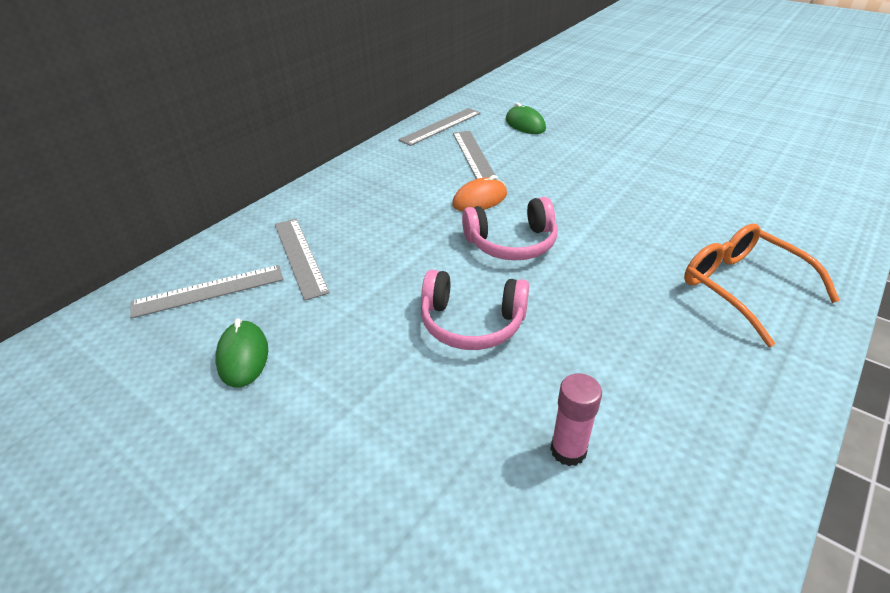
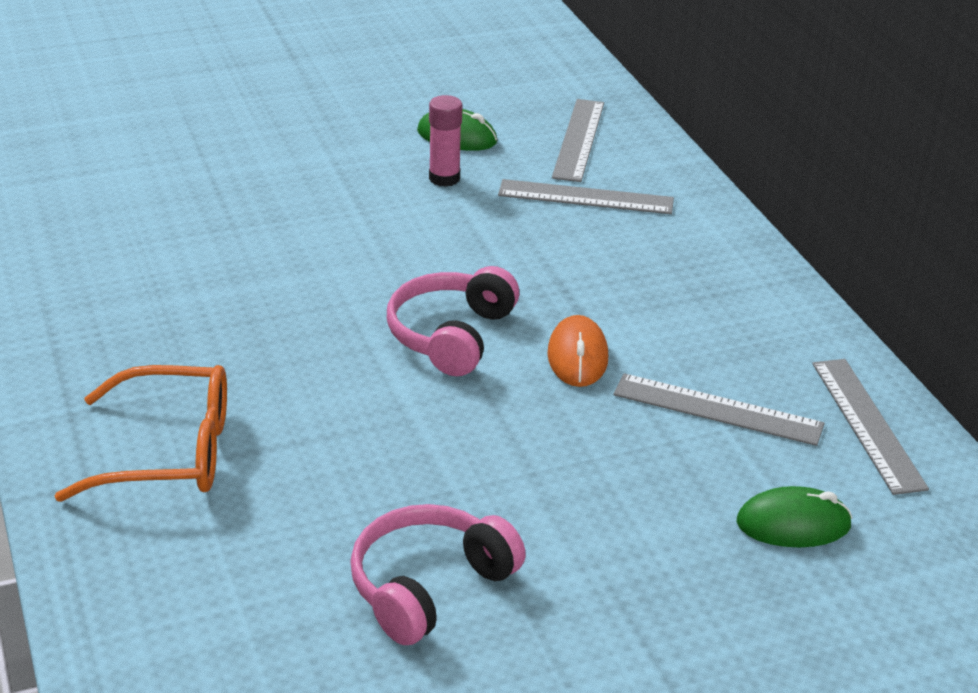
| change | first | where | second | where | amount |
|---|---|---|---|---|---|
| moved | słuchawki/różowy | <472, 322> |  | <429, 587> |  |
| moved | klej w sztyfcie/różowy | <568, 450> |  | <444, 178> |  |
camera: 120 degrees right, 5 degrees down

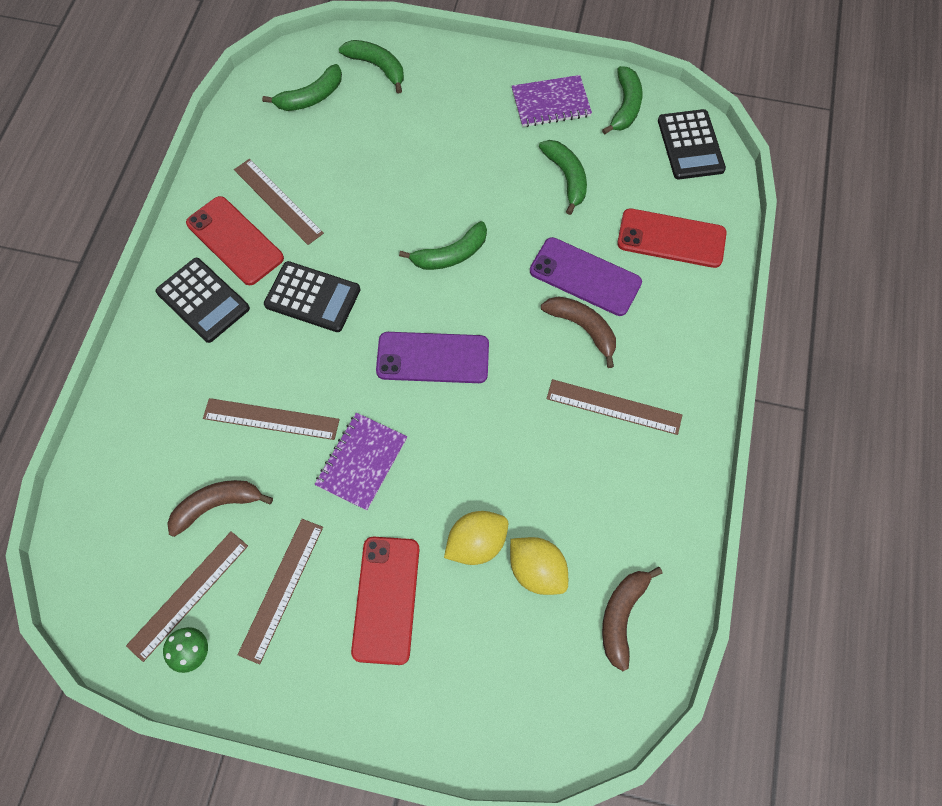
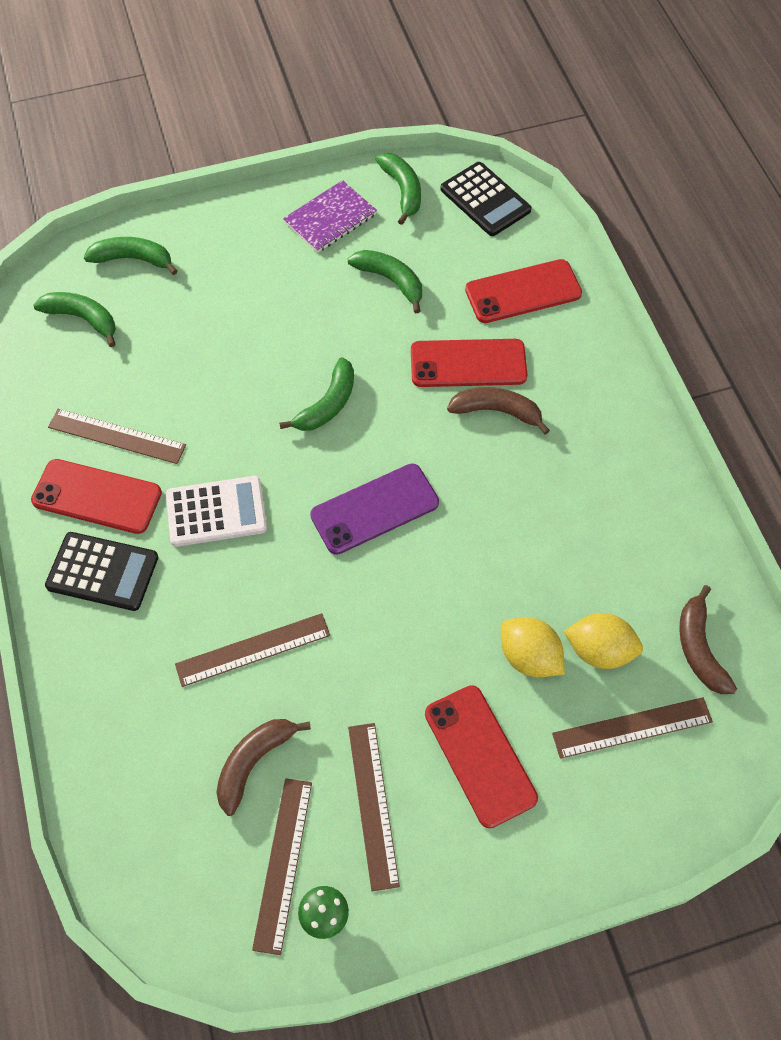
| change | first | where | second | where | amount |
|---|---|---|---|---|---|
| turned | banan/zielony | <311, 97> |  | <83, 319> | 90 degrees counterclockwise |
| recoloured | kalkulator/czarny | <312, 297> | kalkulator/biały | <216, 512> |  |
| removed | zeszyt/fioletowy | <362, 462> |  |  |  |
| turned | cytryna/żółty | <476, 543> |  | <529, 657> | 75 degrees counterclockwise |
| recoloured | telefon/fioletowy | <585, 277> | telefon/czerwony | <468, 363> |  |
| moved | linijka/brązowy | <614, 407> |  | <632, 727> |  |
camera: 30 degrees left, 5 degrees down

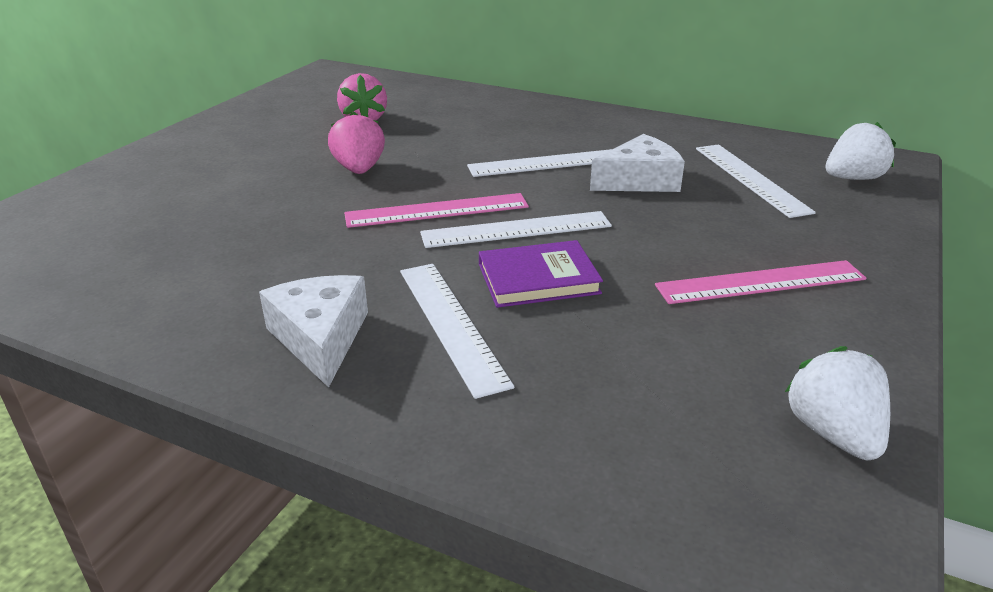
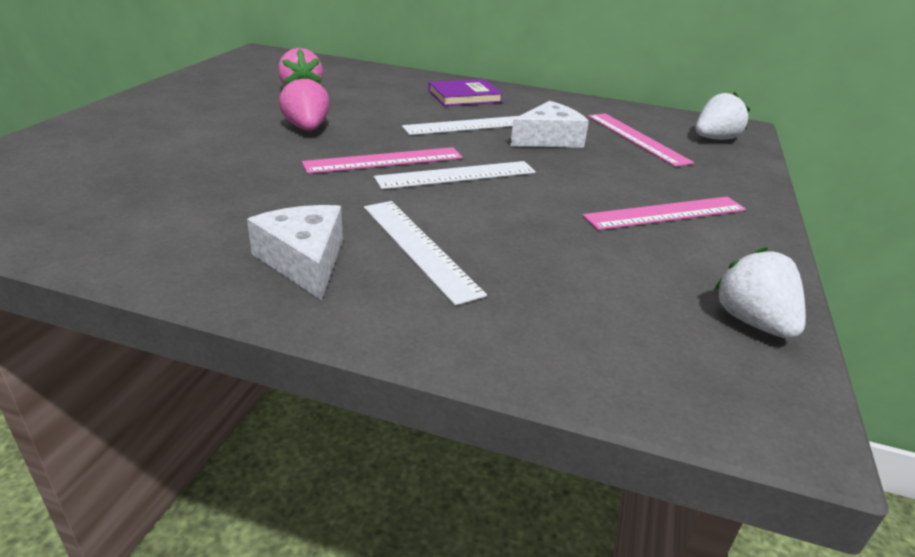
| change | first | where | second | where | amount |
|---|---|---|---|---|---|
| moved | książka/fioletowy | <538, 279> |  | <464, 96> |  |
| recoloured | linijka/biały | <750, 179> | linijka/różowy | <636, 138> |  |
camera: 10 degrees left, 0 degrees up

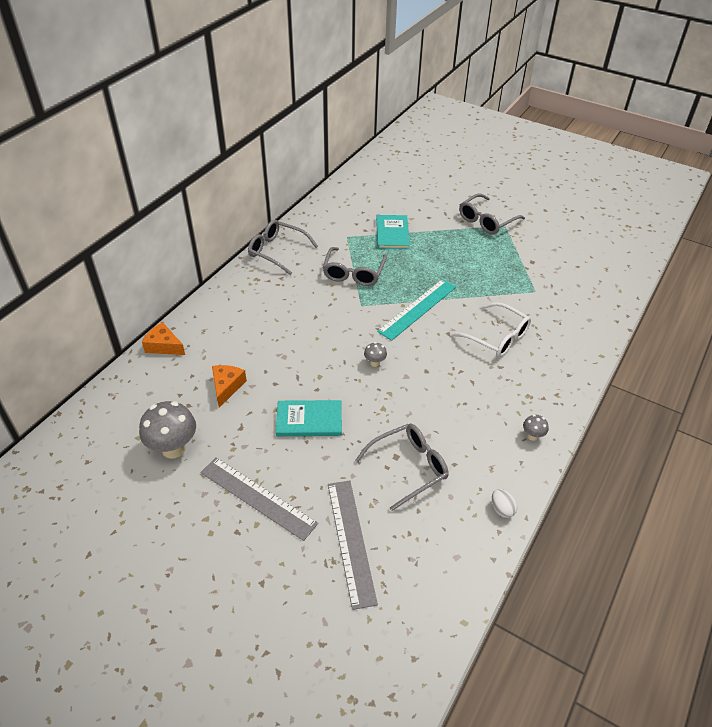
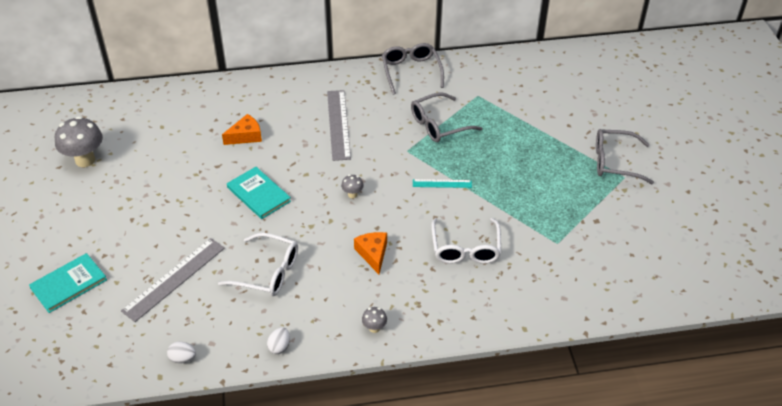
| change | first | where | second | where | amount |
|---|---|---|---|---|---|
| moved | grzyb/szary | <173, 449> |  | <85, 160> |  |
| moved | ser/pomarańczowy | <164, 346> |  | <373, 254> |  |
| moved | linijka/szary | <258, 497> |  | <338, 124> |  |
| recoloured | okulary/szary | <408, 467> | okulary/biały | <267, 272> |  |
| moved | książka/turkusowy | <392, 233> |  | <69, 284> |  |
| resized | linijka/turkusowy | <417, 309> |  | <442, 183> | x0.54 |
| added |  |  | jajko/biały | <182, 358> |  |
camera: 50 degrees right, 0 degrees up

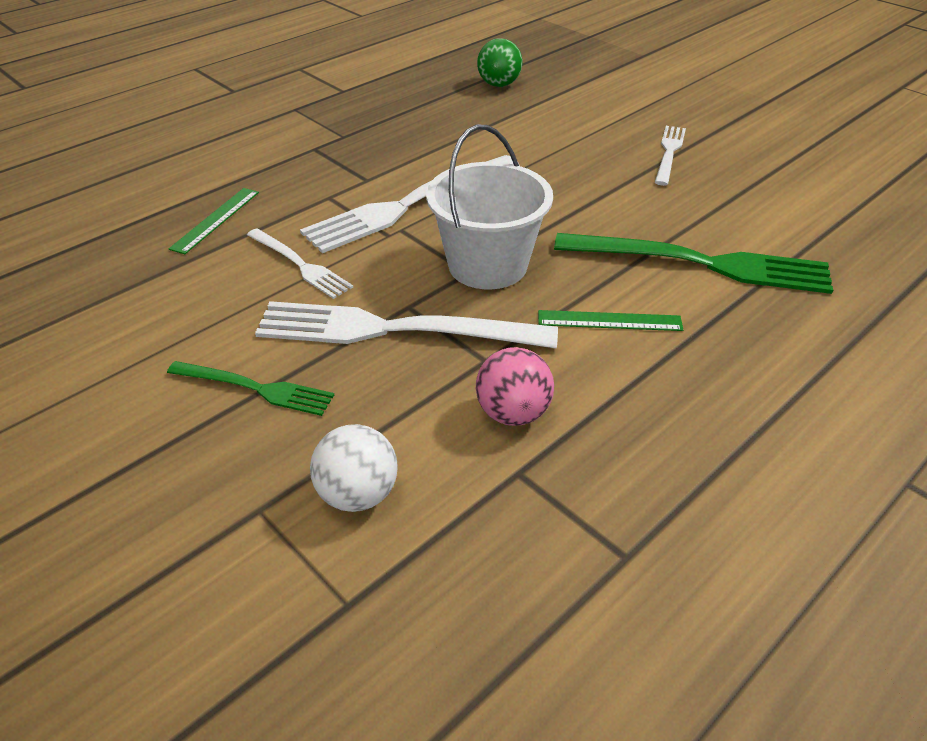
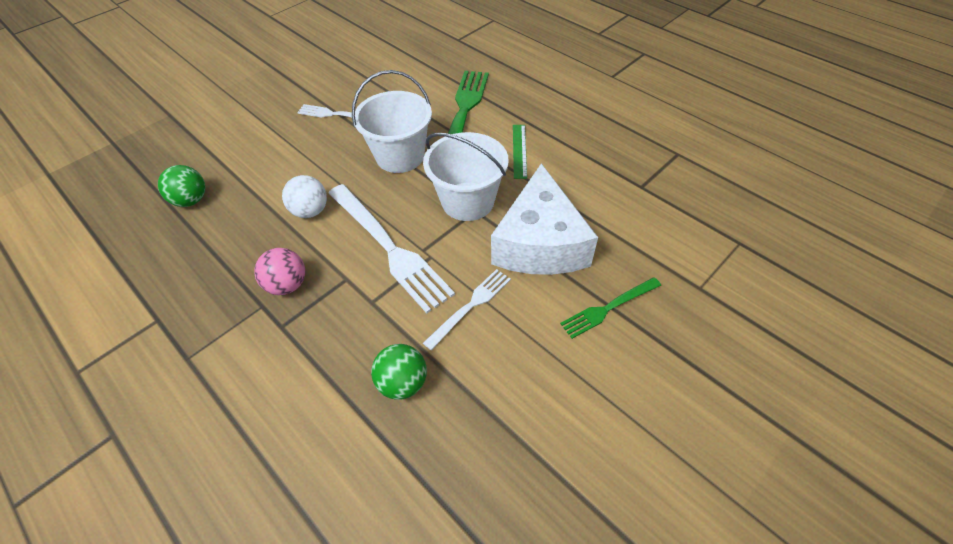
| change | first | where | second | where | amount |
|---|---|---|---|---|---|
| turned | widelec/zielony | <255, 388> |  | <608, 308> | 135 degrees counterclockwise |
| replaced | linijka/zielony | <215, 220> | piłka/zielony | <403, 383> |  |
| replaced | widelec/biały | <394, 329> | ser/biały | <539, 243> |  |
| moved | piłka/biały | <358, 494> |  | <310, 211> |  |
| moved | piłka/różowy | <513, 413> |  | <287, 285> |  |
| added |  |  | wiadro/biały | <400, 156> |  |
camera: 90 degrees left, 10 degrees up

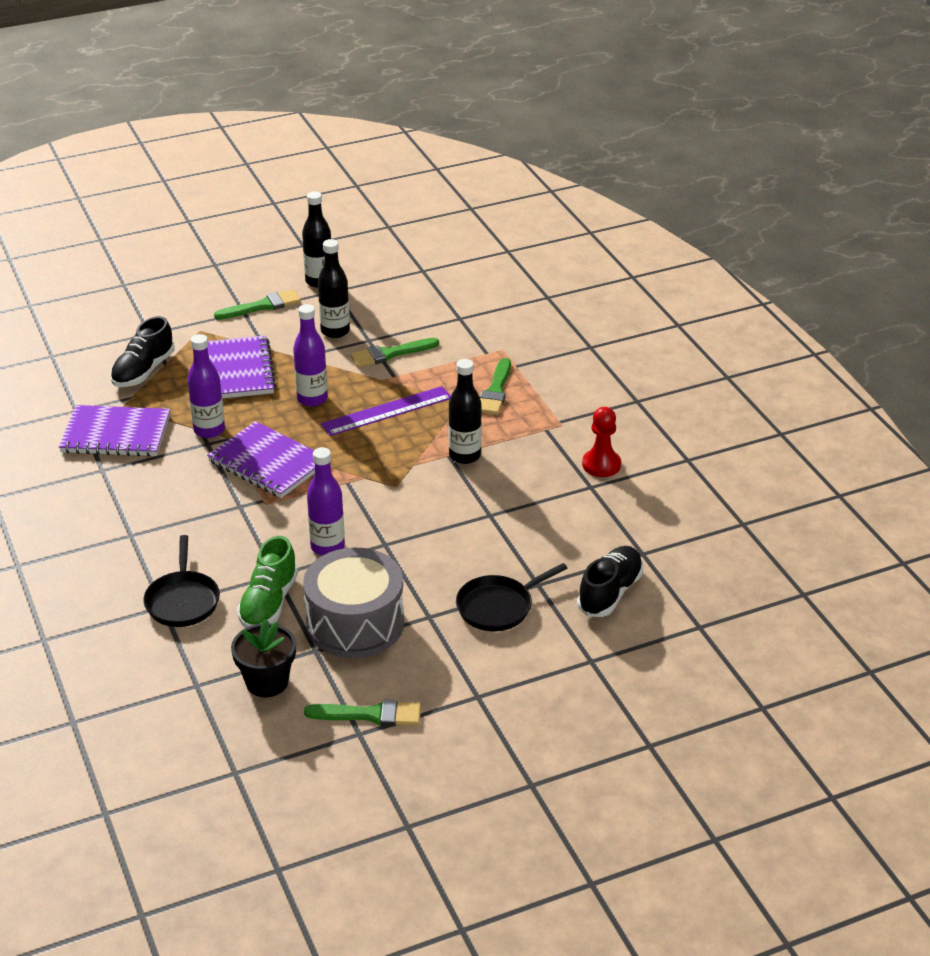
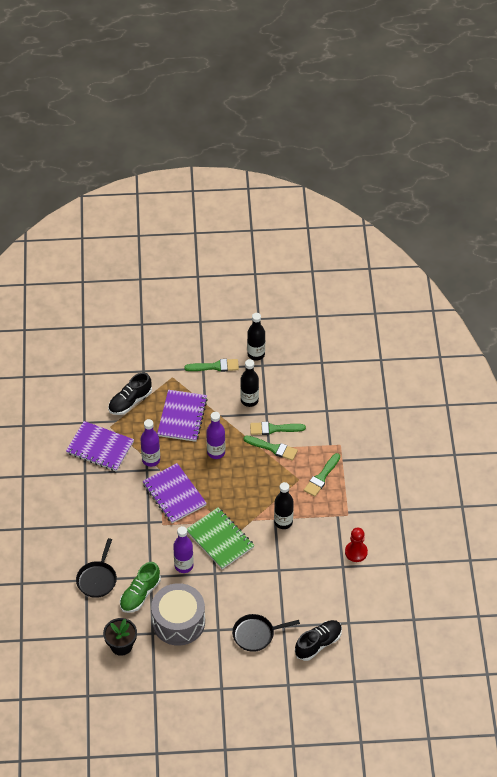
| change | first | where | second | where | amount |
|---|---|---|---|---|---|
| moved | pędzel/zielony | <370, 715> |  | <273, 448> |  |
| removed | linijka/fioletowy | <387, 411> |  |  |  |
| added |  |  | zeszyt/zielony | <220, 539> |  |
camera: 20 degrees right, 15 degrees up

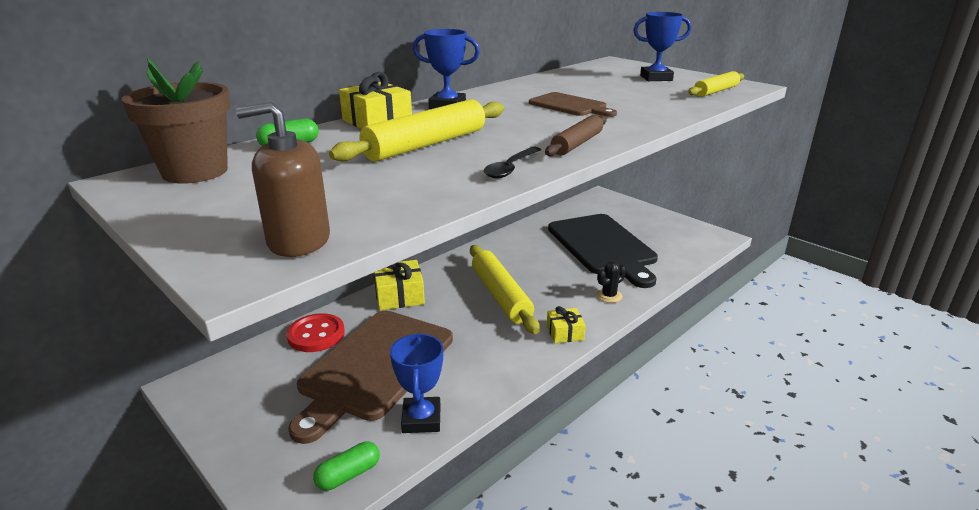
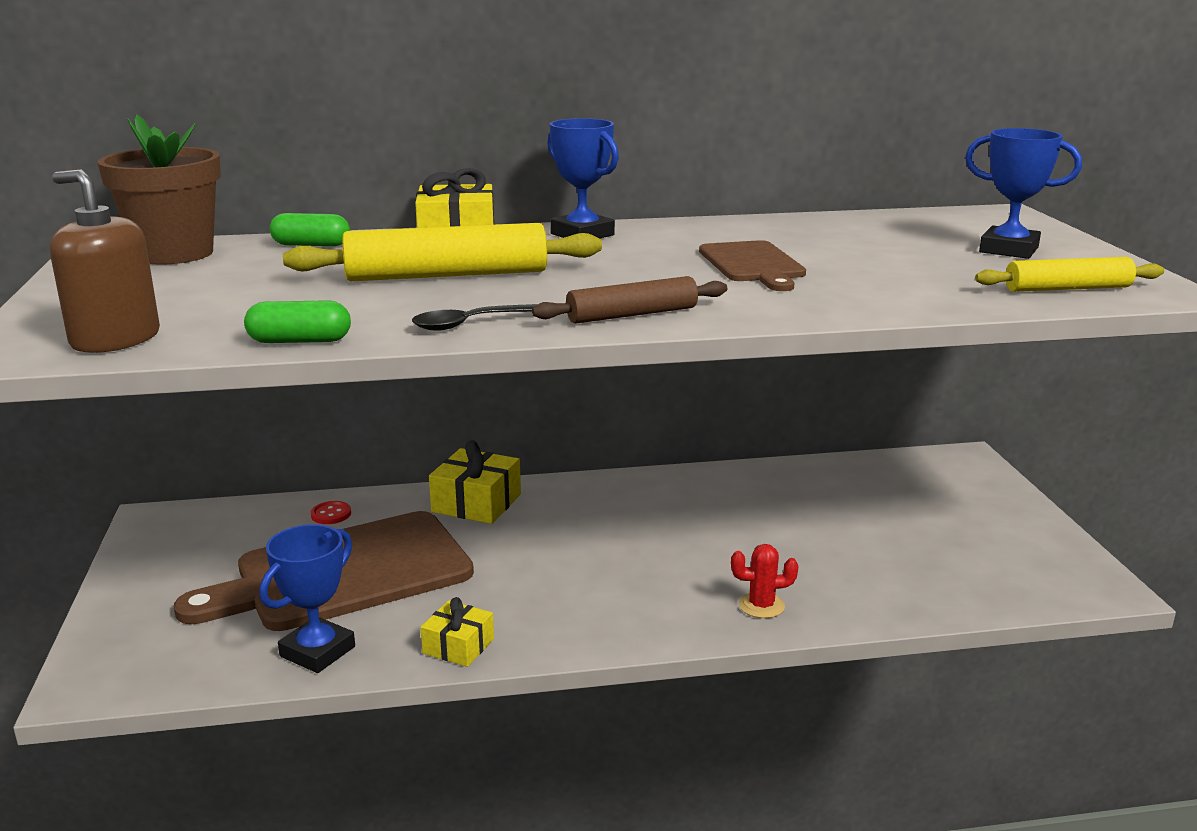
| change | first | where | second | where | amount |
|---|---|---|---|---|---|
| resized | guzik/czerwony | <316, 335> |  | <331, 514> | x0.50 |
| moved | kapsułka/zielony | <348, 475> |  | <300, 341> |  |
| removed | wałek do ciasta/żółty | <500, 295> |  |  |  |
| moved | prezent/żółty | <565, 333> |  | <458, 646> |  |
| removed | deska do krojenia/czarny | <603, 246> |  |  |  |
| recoloured | kaktus/czarny | <609, 296> | kaktus/czerwony | <761, 606> |  |
camera: 35 degrees right, 5 degrees down

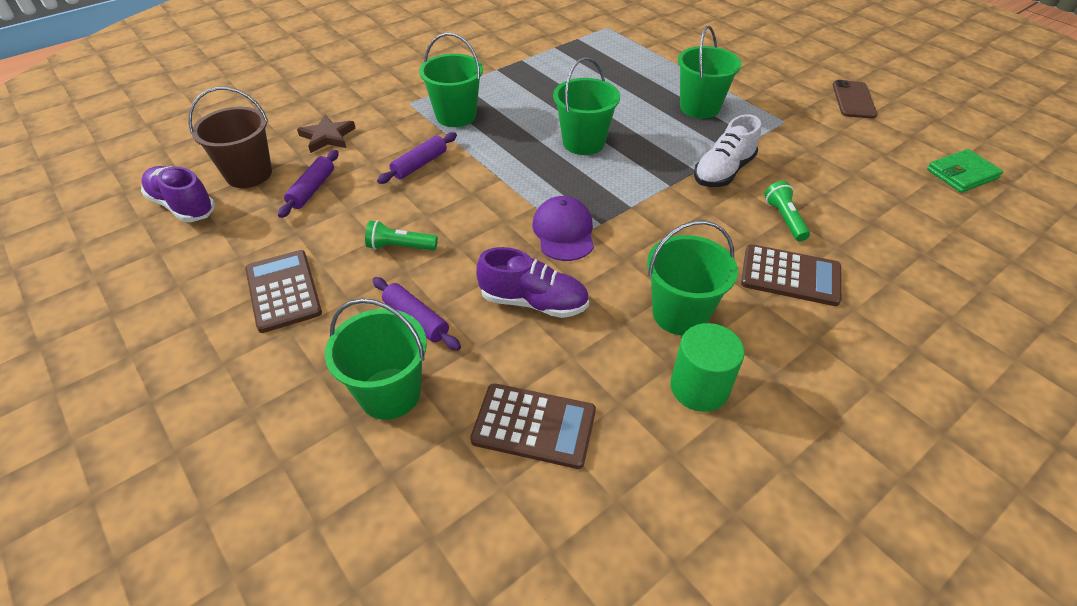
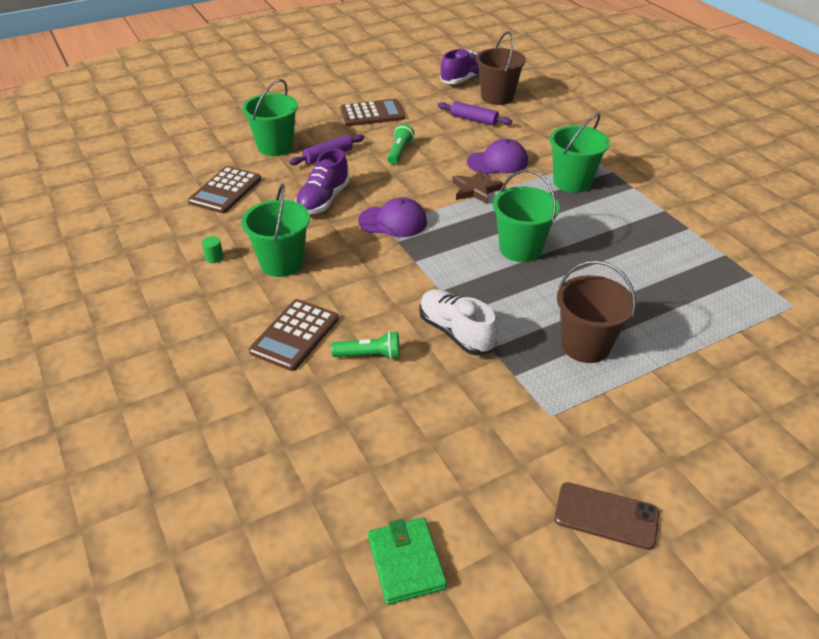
| change | first | where | second | where | amount |
|---|---|---|---|---|---|
| moved | gwiazda/brązowy | <327, 137> |  | <475, 190> |  |
| replaced | wałek do ciasta/fioletowy | <419, 164> | czapka/fioletowy | <497, 162> |  |
| resized | walec/zielony | <699, 387> |  | <214, 257> | x0.43 |
| recoloured | wiadro/zielony | <699, 107> | wiadro/brązowy | <585, 345> |  |
camera: 100 degrees right, 5 degrees down

